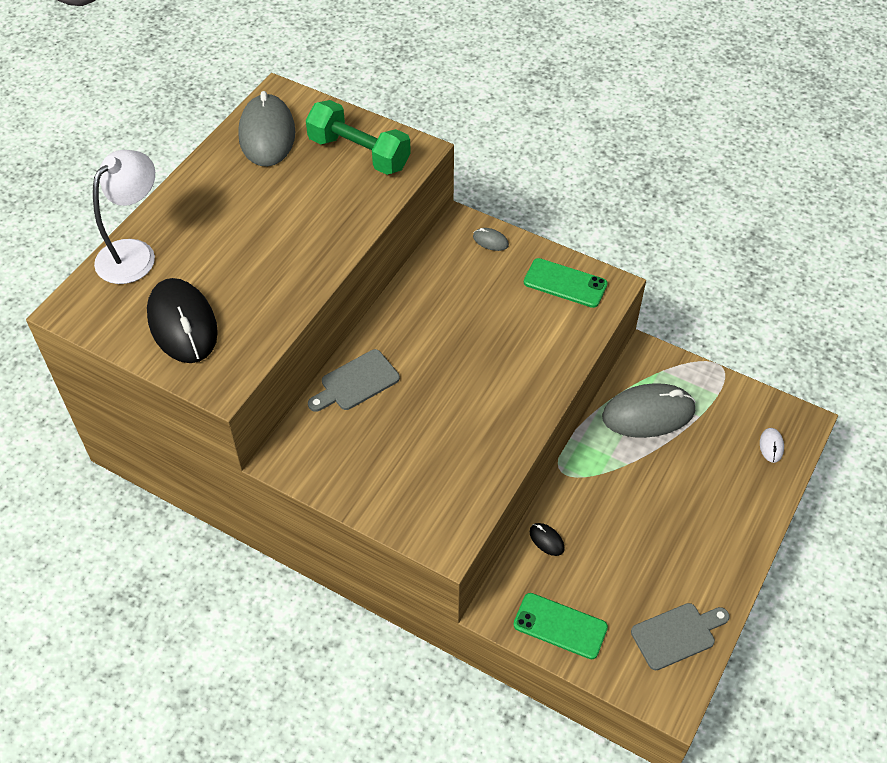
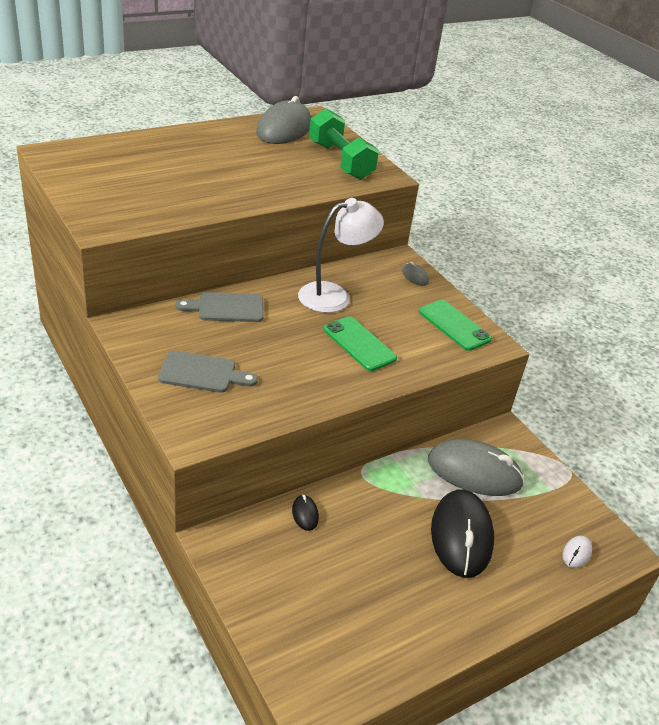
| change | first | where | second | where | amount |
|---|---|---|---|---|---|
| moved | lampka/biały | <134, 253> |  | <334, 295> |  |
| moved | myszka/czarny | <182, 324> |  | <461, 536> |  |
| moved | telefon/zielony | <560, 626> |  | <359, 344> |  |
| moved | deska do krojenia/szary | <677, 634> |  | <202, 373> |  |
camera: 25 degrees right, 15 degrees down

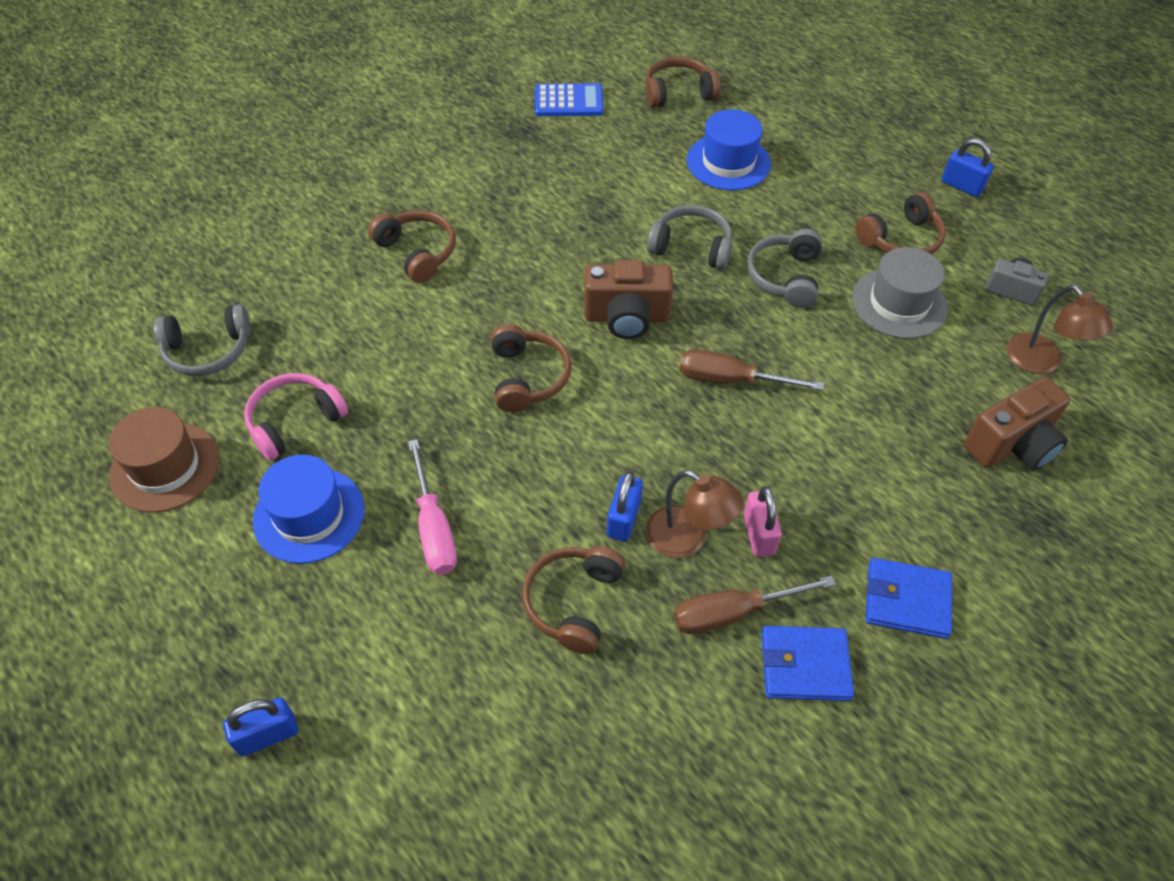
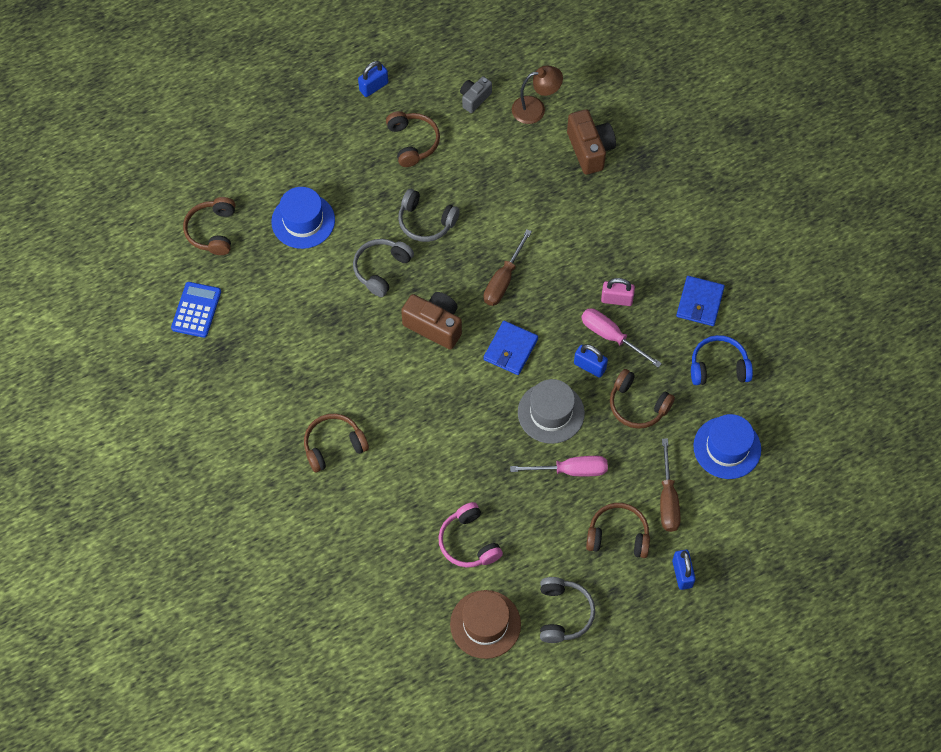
| change | first | where | second | where | amount |
|---|---|---|---|---|---|
| moved | słuchawki/szary | <208, 350> |  | <563, 613> |  |
| moved | kapelusz/niebieski | <309, 515> |  | <727, 447> |  |
| moved | słuchawki/brązowy | <527, 377> |  | <618, 535> |  |
| turned | aparat fotograficzny/brązowy | <627, 317> |  | <434, 325> | 75 degrees counterclockwise |
| replaced | lampka/brązowy | <687, 539> | śrubokręt/różowy | <611, 336> |  |
| moved | śrubokręt/brązowy | <733, 613> |  | <668, 499> |  |
| moved | kapelusz/szary | <899, 303> |  | <551, 413> |  |
| moved | portfel/niebieski | <907, 600> |  | <510, 349> |  |
| added |  |  | słuchawki/niebieski | <718, 367> |  |
camera: 75 degrees left, 10 degrees up

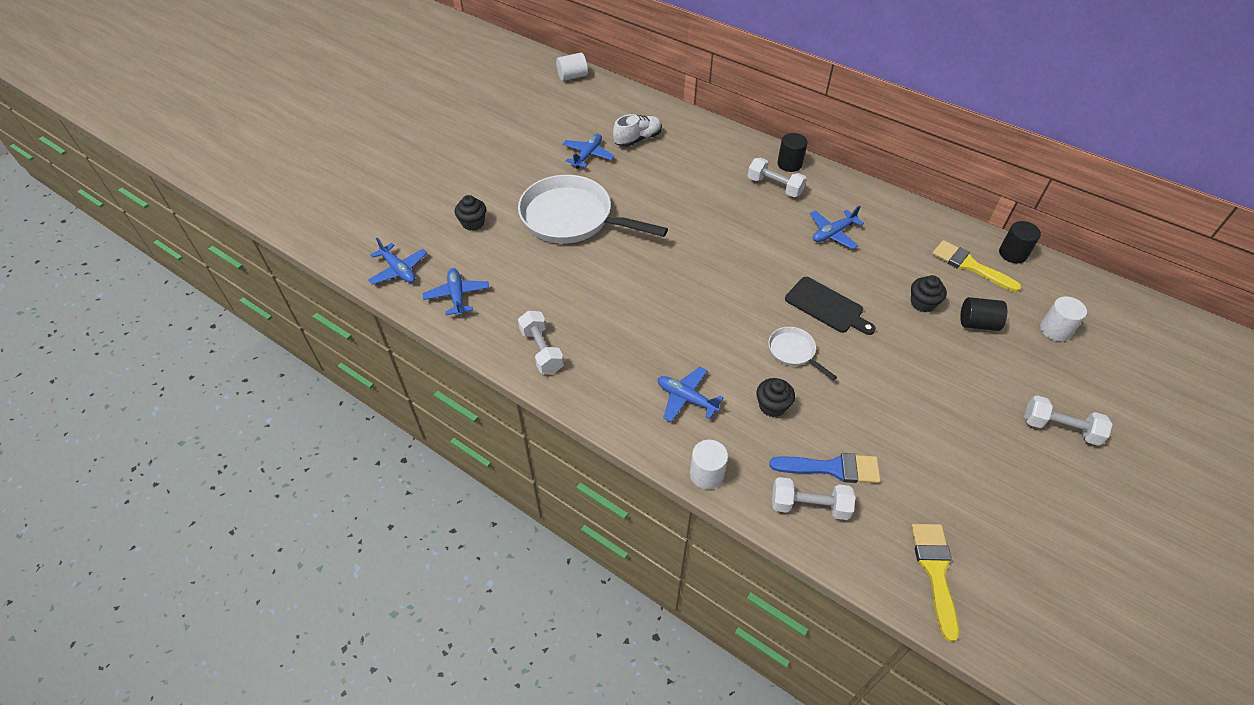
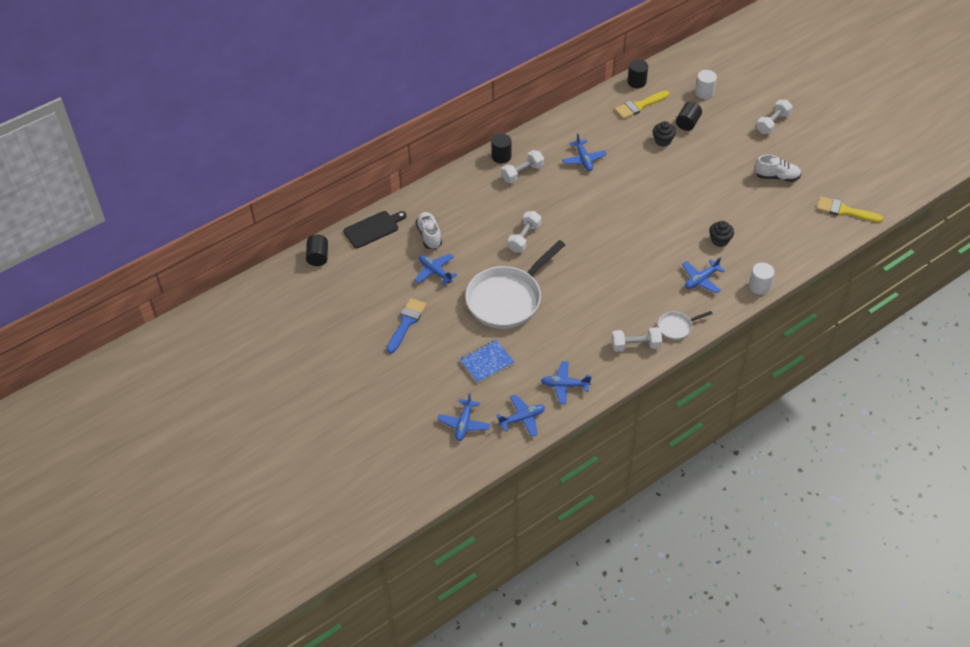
| change | first | where | second | where | amount |
|---|---|---|---|---|---|
| replaced | muffinka/czarny | <473, 223> | zeszyt/niebieski | <486, 362> |  |
| recoloured | walec/biały | <572, 76> | walec/czarny | <318, 257> |  |
| moved | patelnia/biały | <793, 352> |  | <677, 327> |  |
| moved | pędzel/niebieski | <832, 468> |  | <406, 323> |  |
| moved | hantel/biały | <809, 506> |  | <524, 238> |  |
| moved | deska do krojenia/czarny | <827, 306> |  | <373, 228> |  |
| added |  |  | samolot/niebieski | <464, 424> |  |
| added |  |  | but/biały | <776, 177> |  |
camera: 70 degrees left, 0 degrees up

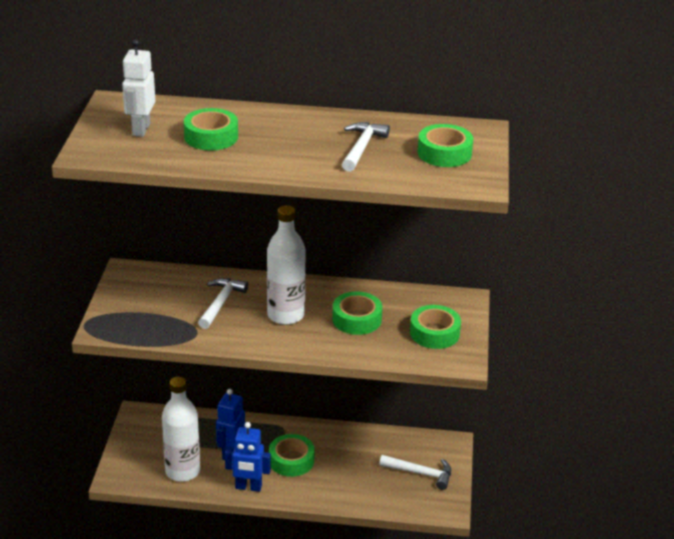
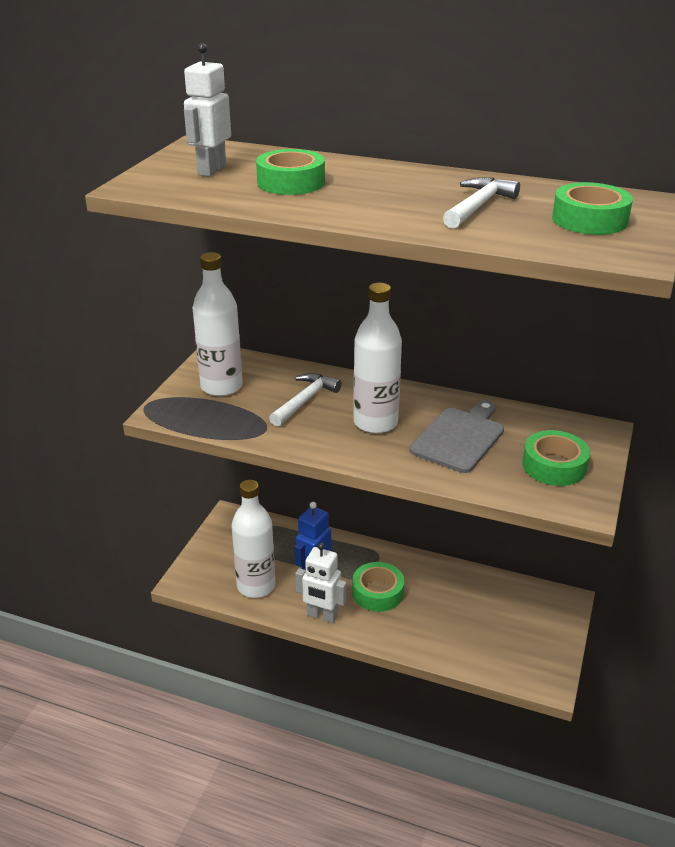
| change | first | where | second | where | amount |
|---|---|---|---|---|---|
| recoloured | robot/niebieski | <248, 487> | robot/biały | <322, 616> |  |
| replaced | taśma klejąca/zielony | <357, 319> | deska do krojenia/szary | <459, 438> |  |
| removed | młotek/biały | <420, 473> |  |  |  |
| added |  |  | butelka/biały | <221, 387> |  |
camera: 15 degrees right, 0 degrees up

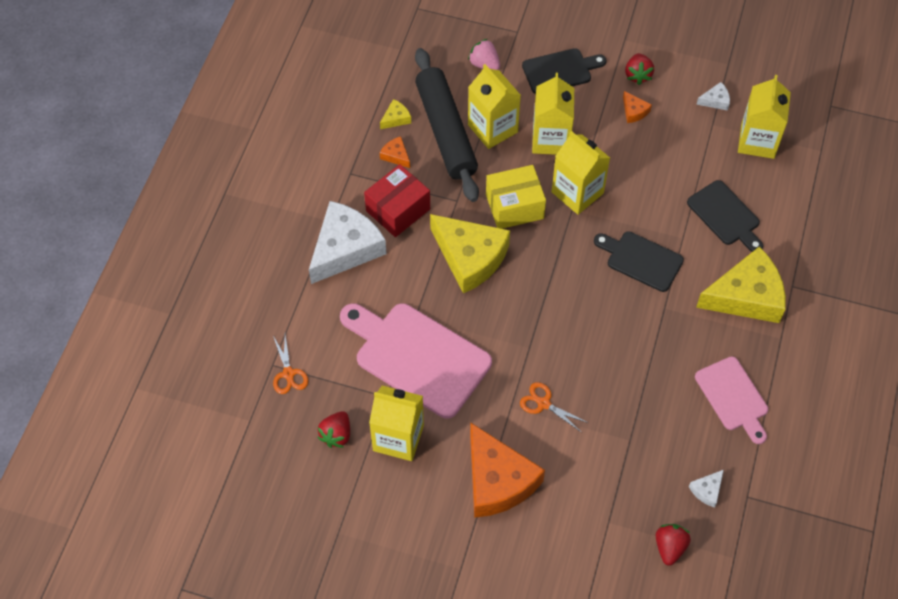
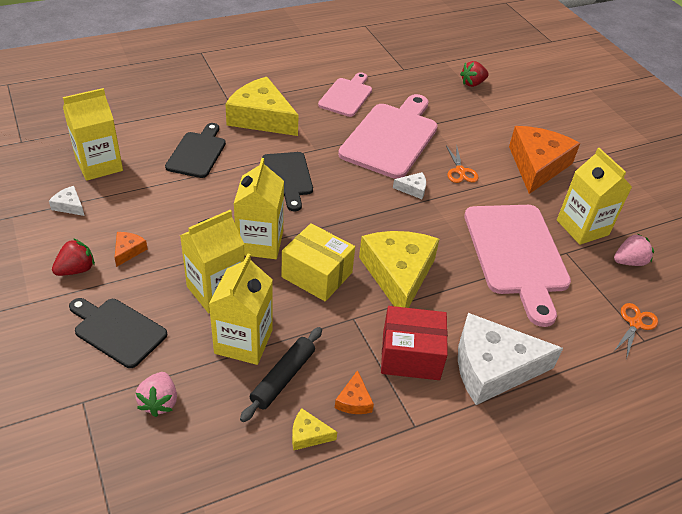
| change | first | where | second | where | amount |
|---|---|---|---|---|---|
| recoloured | truskawka/czerwony | <336, 435> | truskawka/różowy | <629, 262> |  |
| resized | wałek do ciasta/czarny | <446, 131> |  | <283, 378> | x0.54 |
| moved | ser/biały | <707, 490> |  | <413, 189> |  |
| added |  |  | deska do krojenia/różowy | <391, 138> |  |
camera: 135 degrees left, 15 degrees down

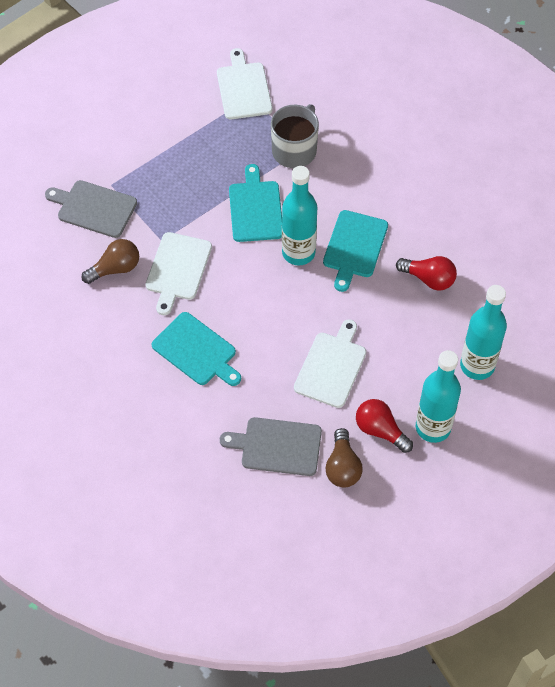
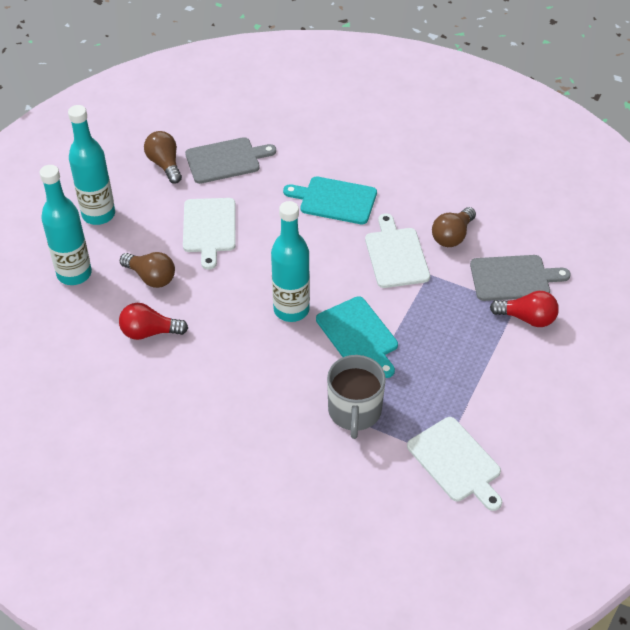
| change | first | where | second | where | amount |
|---|---|---|---|---|---|
| removed | deska do krojenia/turkusowy | <354, 247> |  |  |  |
| moved | żarówka/czerwony | <380, 430> |  | <527, 318> |  |
| added |  |  | żarówka/brązowy | <151, 277> |  |
camera: 155 degrees right, 10 degrees down

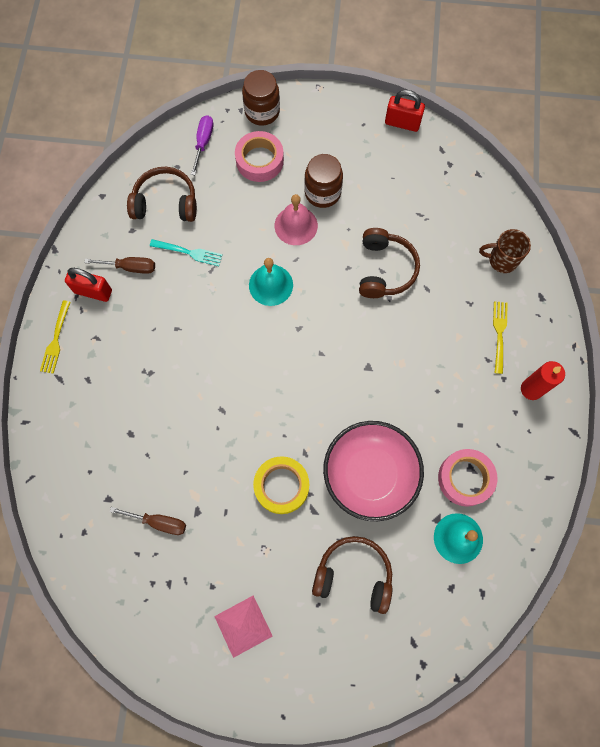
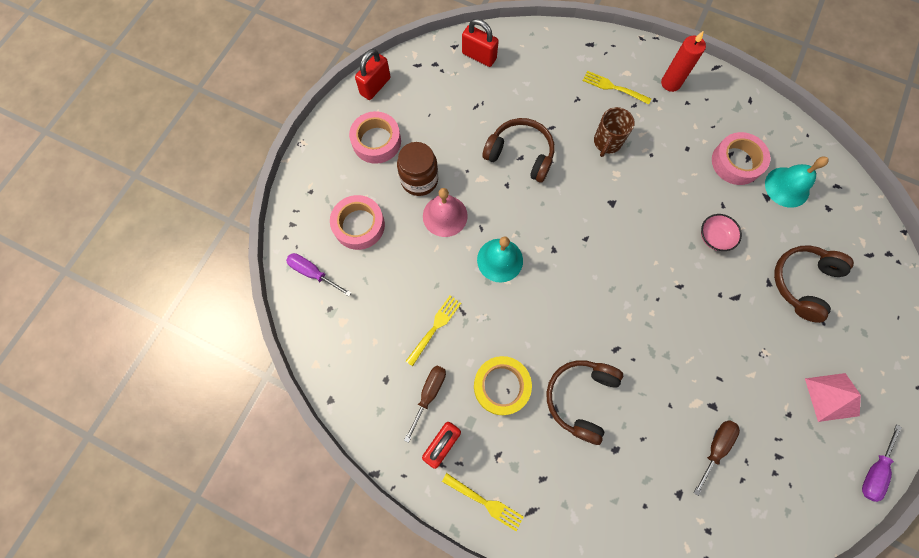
| change | first | where | second | where | amount |
|---|---|---|---|---|---|
| moved | słuchawki/brązowy | <165, 202> |  | <580, 398> |  |
| recoloured | widelec/turkusowy | <189, 252> | widelec/żółty | <435, 328> |  |
| removed | słoik/brązowy | <262, 112> |  |  |  |
| moved | taśma klejąca/żółty | <281, 486> |  | <501, 386> |  |
| resized | miska/różowy | <370, 474> |  | <714, 237> | x0.43 |
| moved | kubek/brązowy | <501, 260> |  | <607, 142> |  |
| added |  |  | taśma klejąca/różowy | <376, 141> |  |
| added |  |  | kłódka/czerwony | <479, 56> |  |
| added |  |  | śrubokręt/fioletowy | <874, 470> |  |
camera: 70 degrees left, 0 degrees up

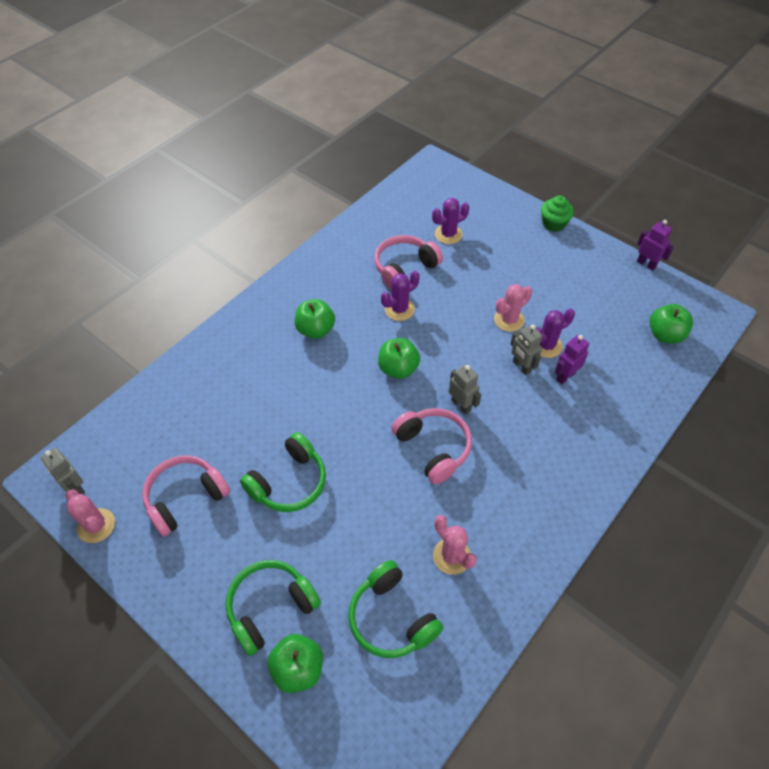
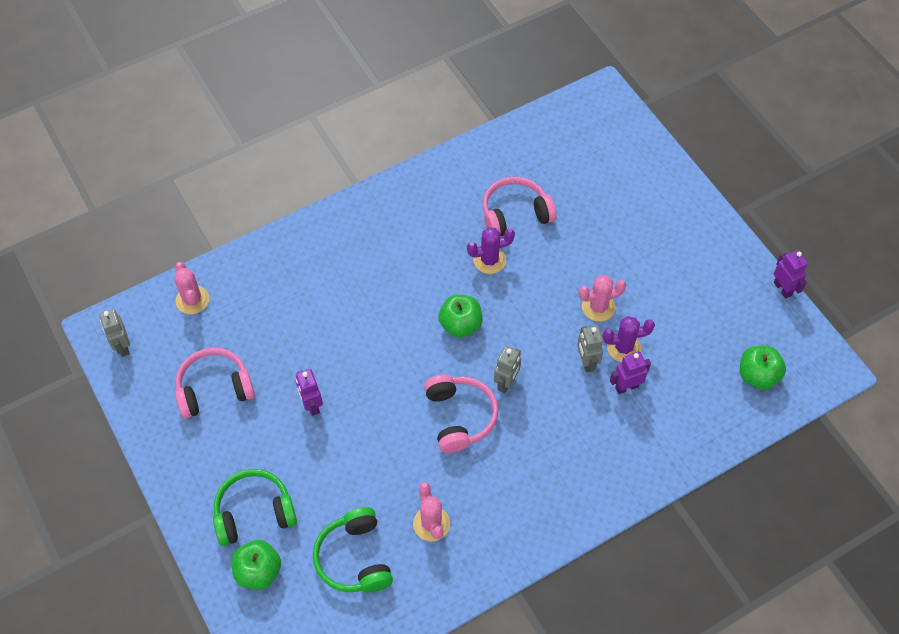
| change | first | where | second | where | amount |
|---|---|---|---|---|---|
| moved | kaktus/różowy | <96, 526> |  | <192, 300> |  |
| replaced | słuchawki/zielony | <289, 482> | robot/fioletowy | <311, 405> |  |
| removed | jabłko/zielony | <315, 330> |  |  |  |
| removed | kaktus/fioletowy | <448, 234> |  |  |  |
| turned | robot/szary | <461, 405> |  | <506, 383> | 45 degrees clockwise |
| removed | muffinka/zielony | <553, 224> |  |  |  |
camera: 20 degrees right, 5 degrees up

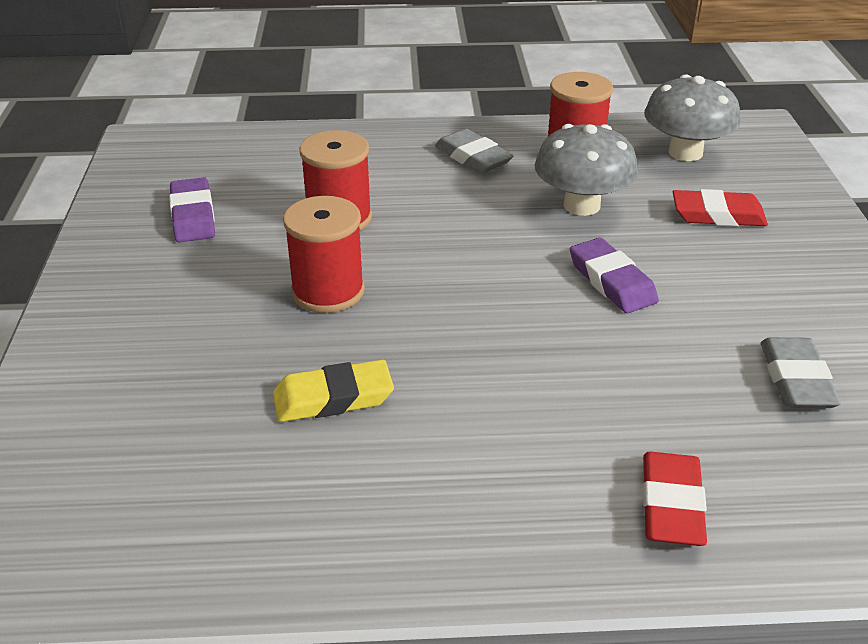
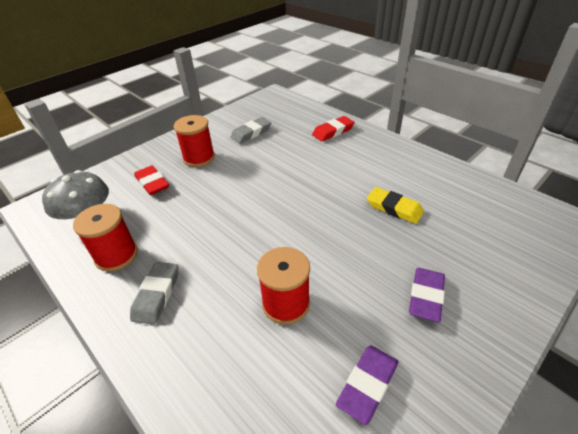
| change | first | where | second | where | amount |
|---|---|---|---|---|---|
| moved | szpulka/czerwony | <328, 291> |  | <199, 158> |  |
| removed | grzyb/szary | <581, 205> |  |  |  |
| moved | gumka do mazania/fioletowy | <612, 281> |  | <426, 296> |  |
camera: 130 degrees left, 5 degrees up

